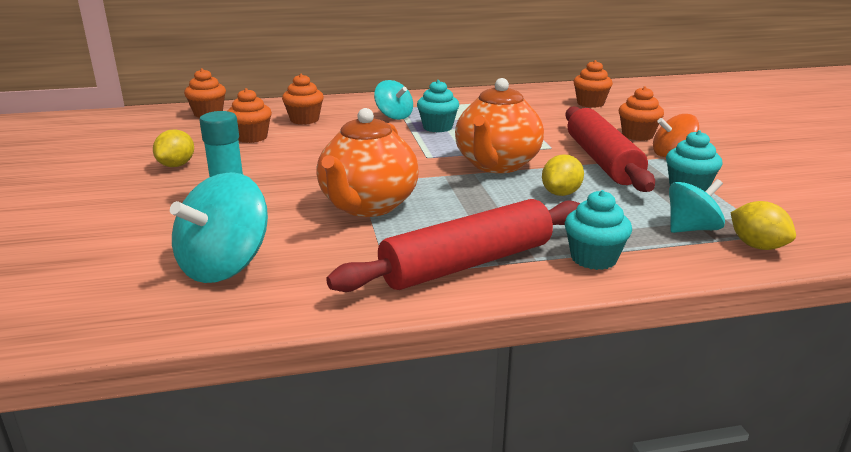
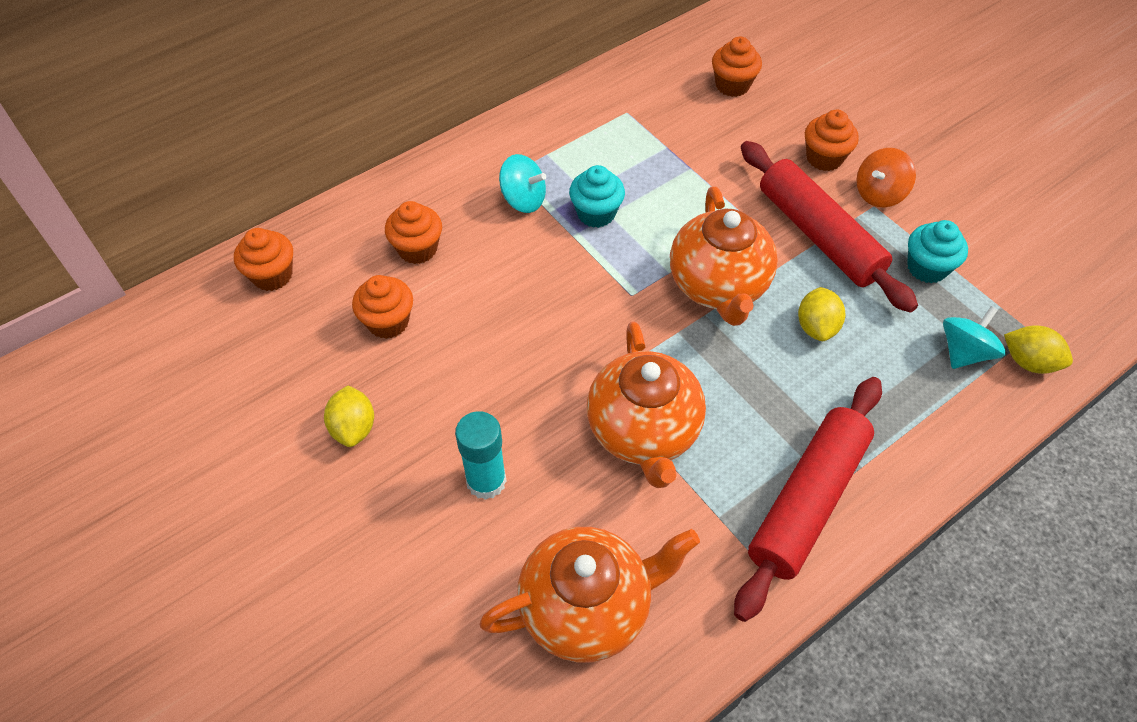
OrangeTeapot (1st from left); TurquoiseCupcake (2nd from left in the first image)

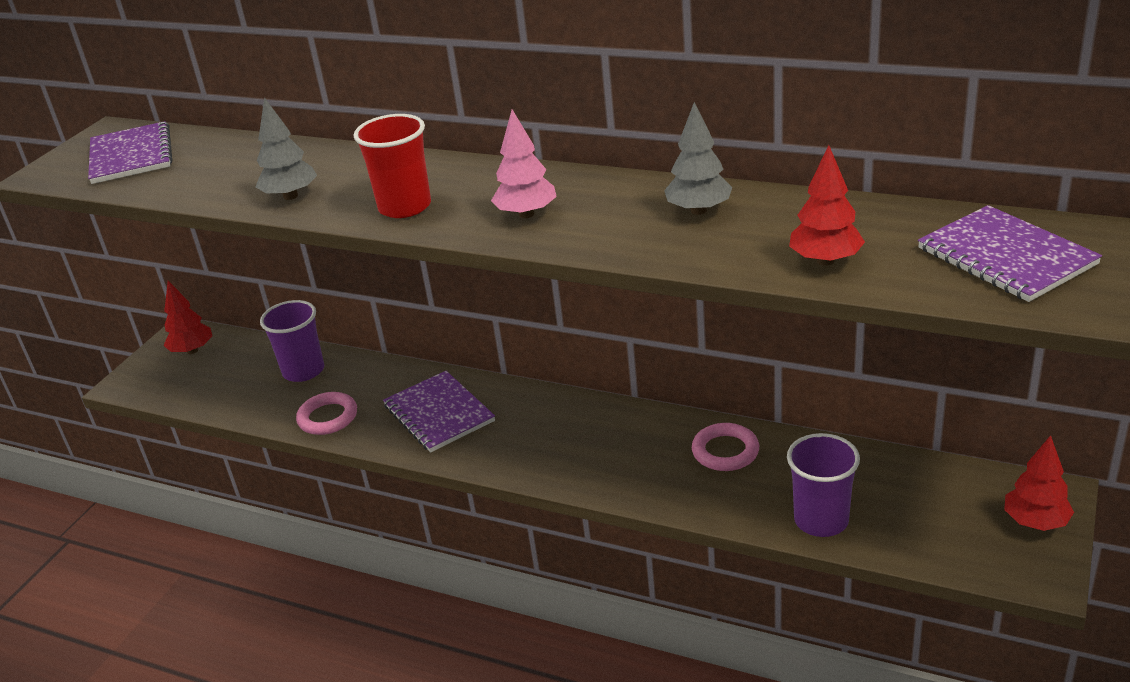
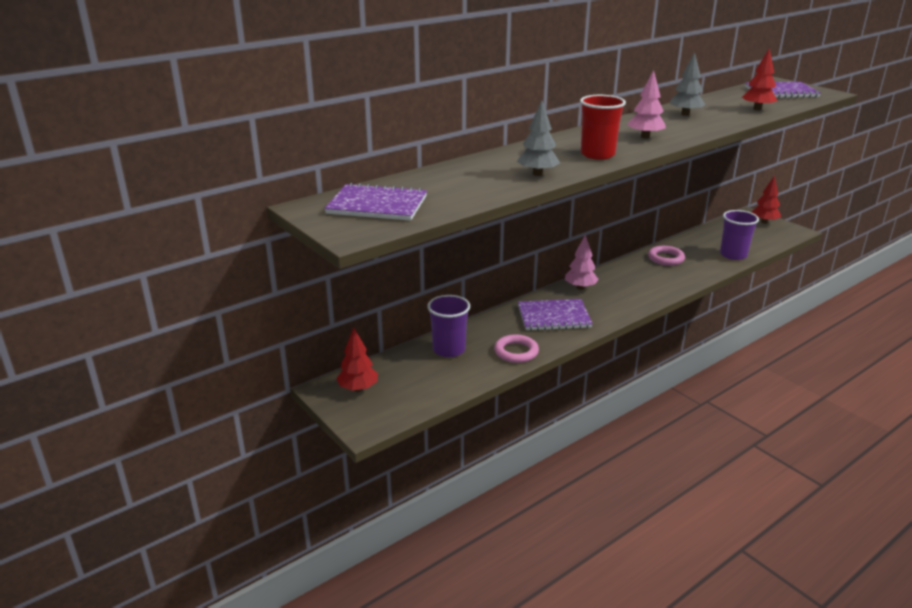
PinkTree (1st from left)

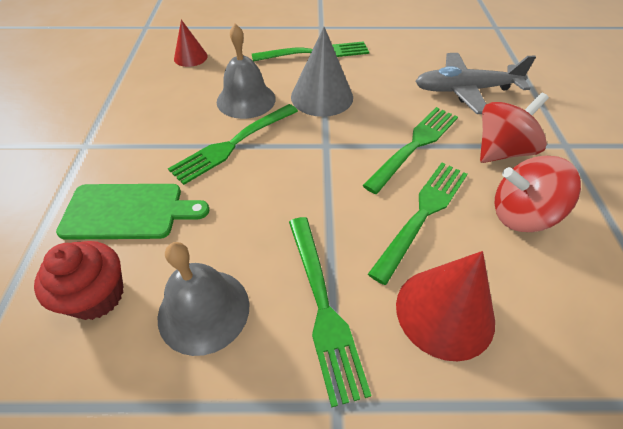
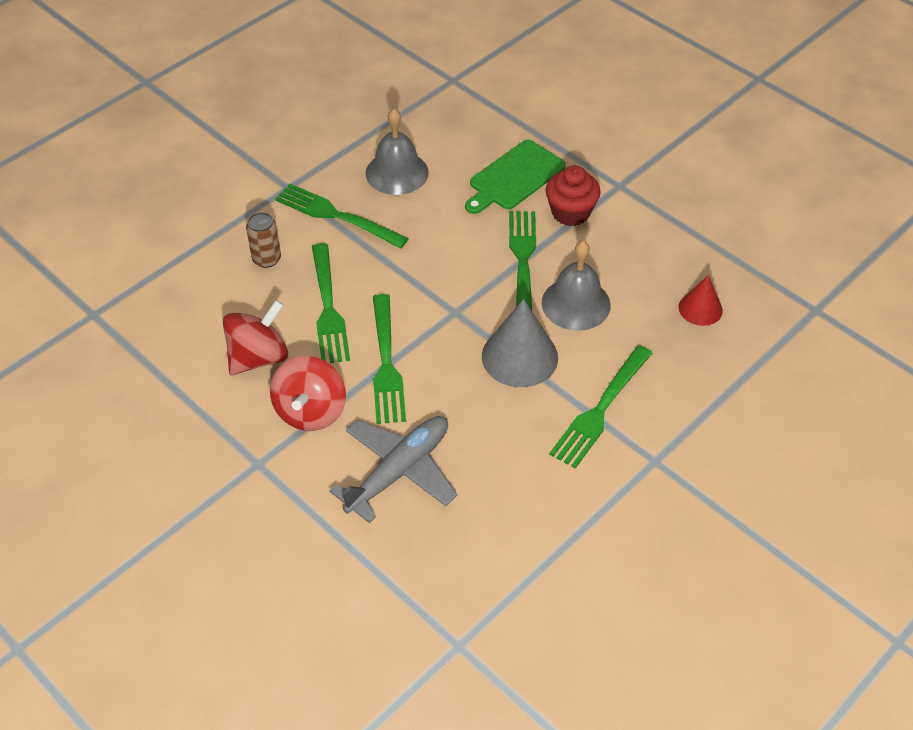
RedCupcake; BrownCan

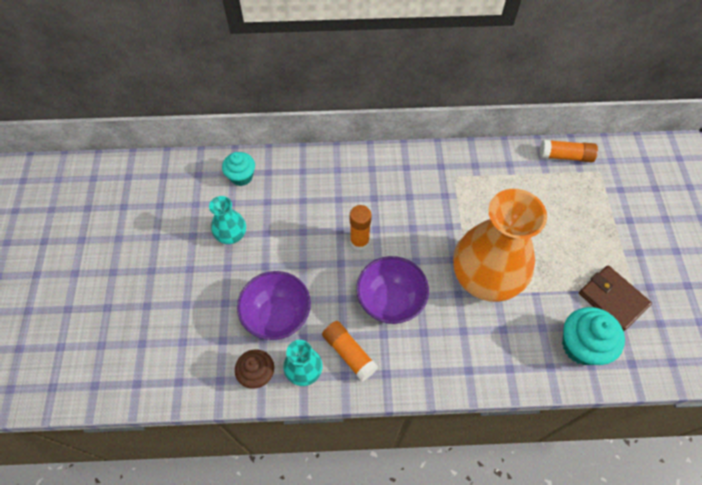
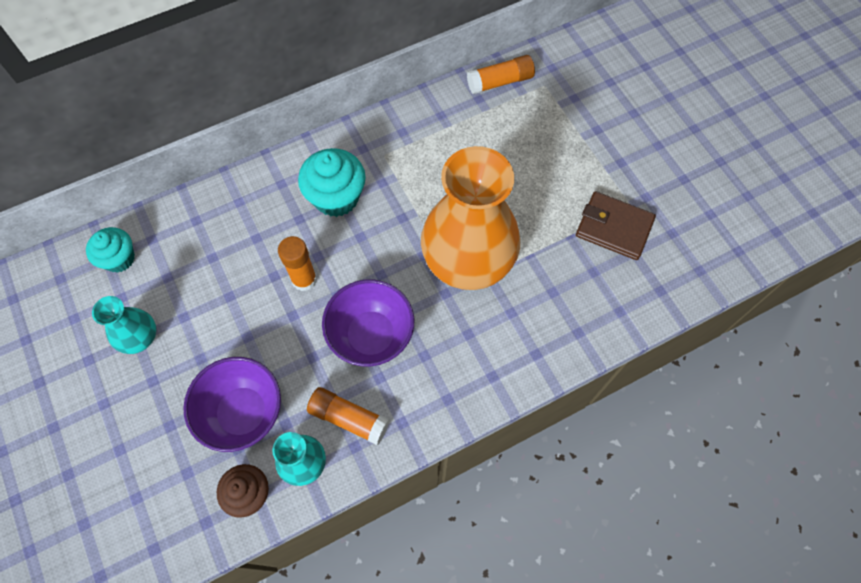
TurquoiseCupcake (2nd from left)

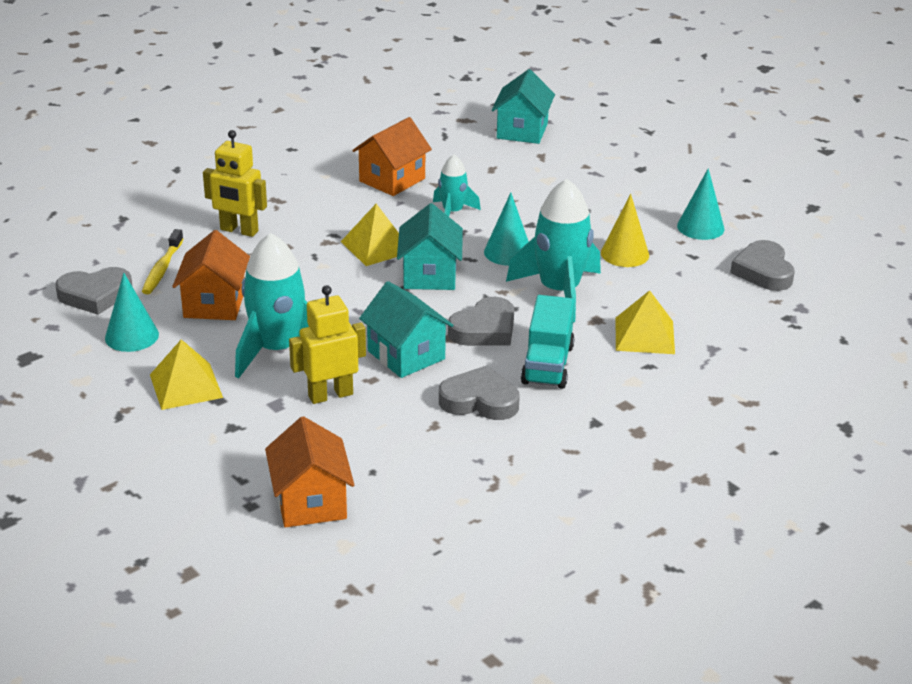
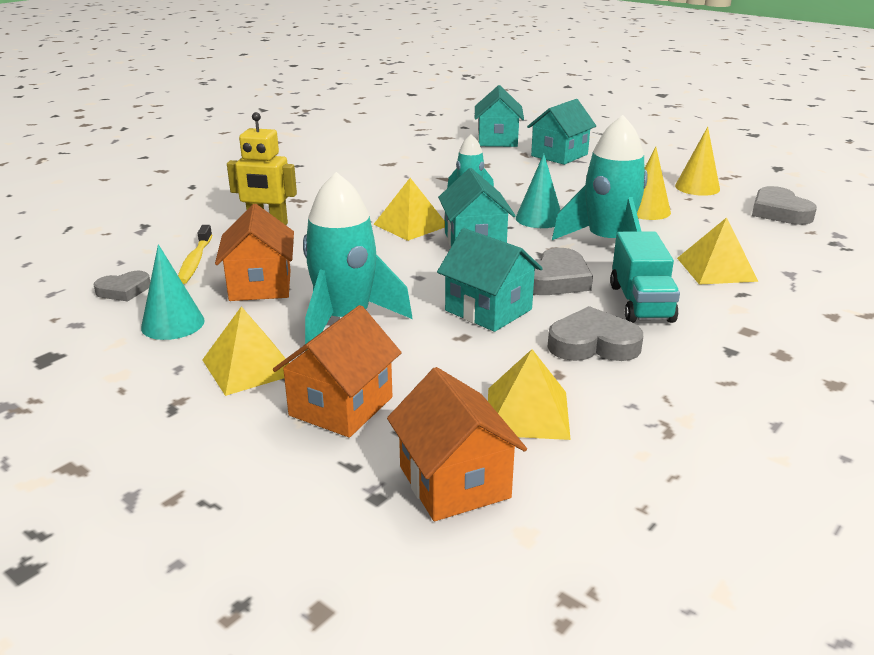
GreyHeart (1st from left); YellowRobot (2nd from left in the first image); OrangeHouse (2nd from left); YellowCone (2nd from left); YellowPyramid (3rd from left); TurquoiseHouse (4th from left)

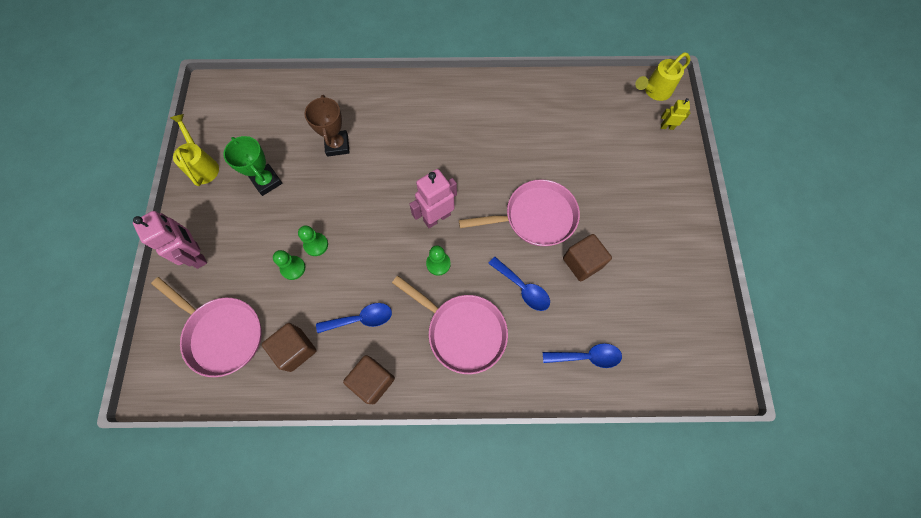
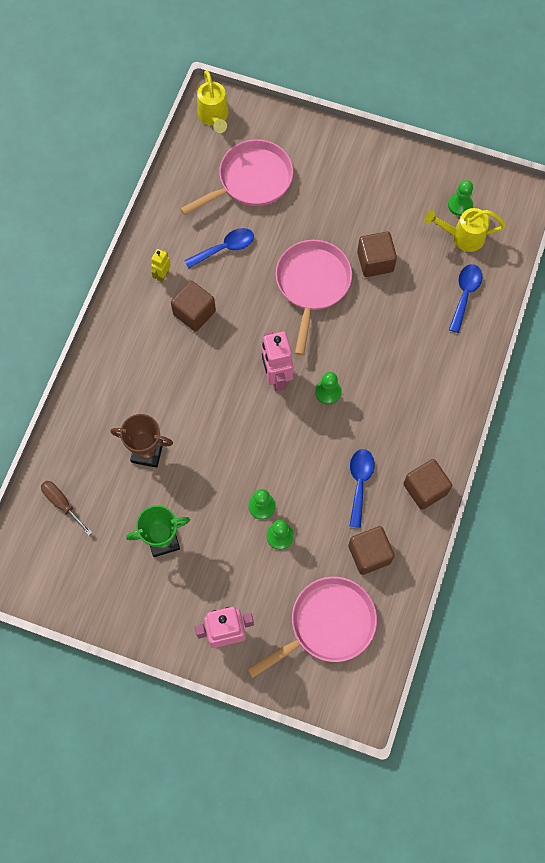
YellowWateringCan (2nd from left); PinkPan (1st from left); BlueSpoon (1st from left); YellowRobot; BrownScrewdriver; BrownCube (1st from left); GreenPawn (4th from left)

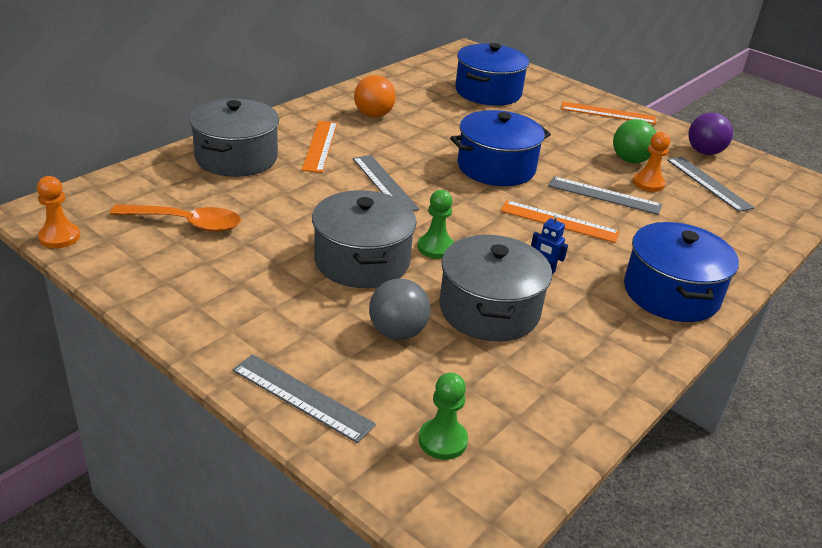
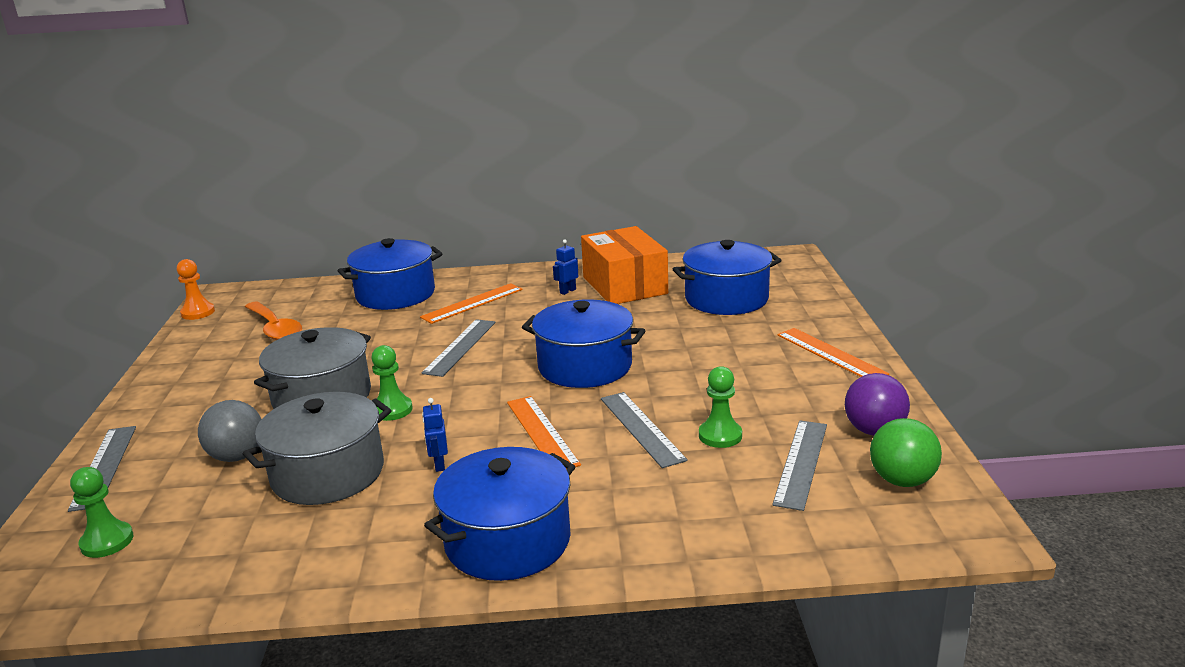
BluePot (1st from left); BlueRobot (2nd from left); GreenBall; GreenPawn (3rd from left); OrangeBox

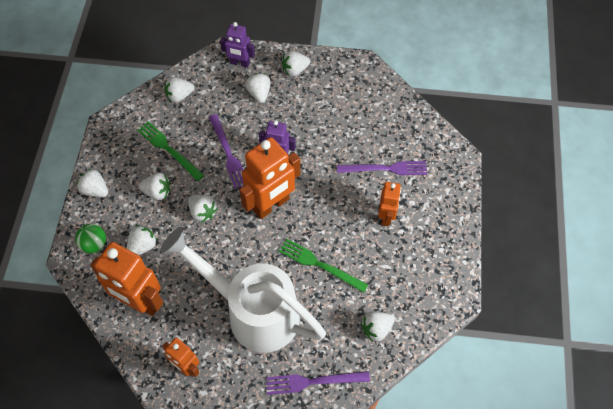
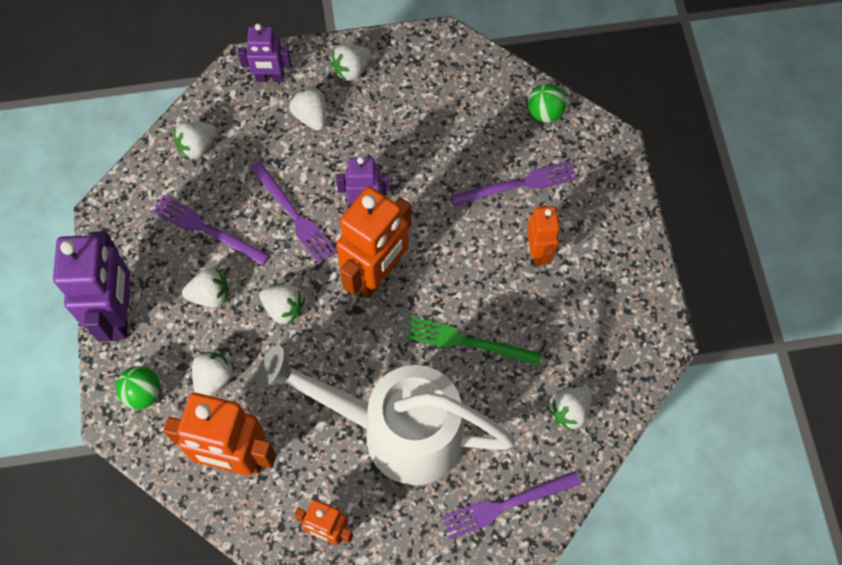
PurpleRobot (1st from left); PurpleFork (1st from left); GreenBall (2nd from left)

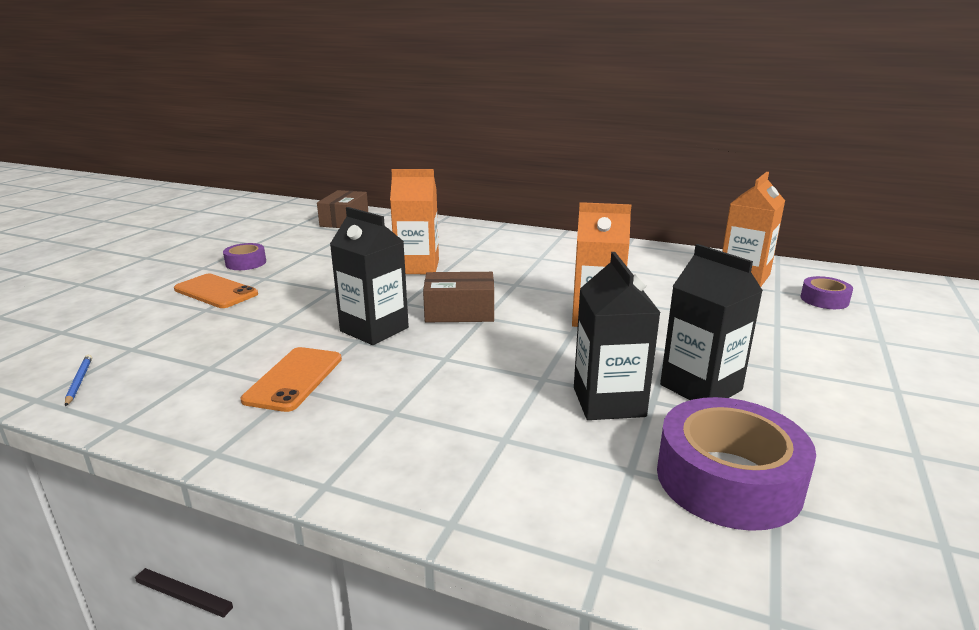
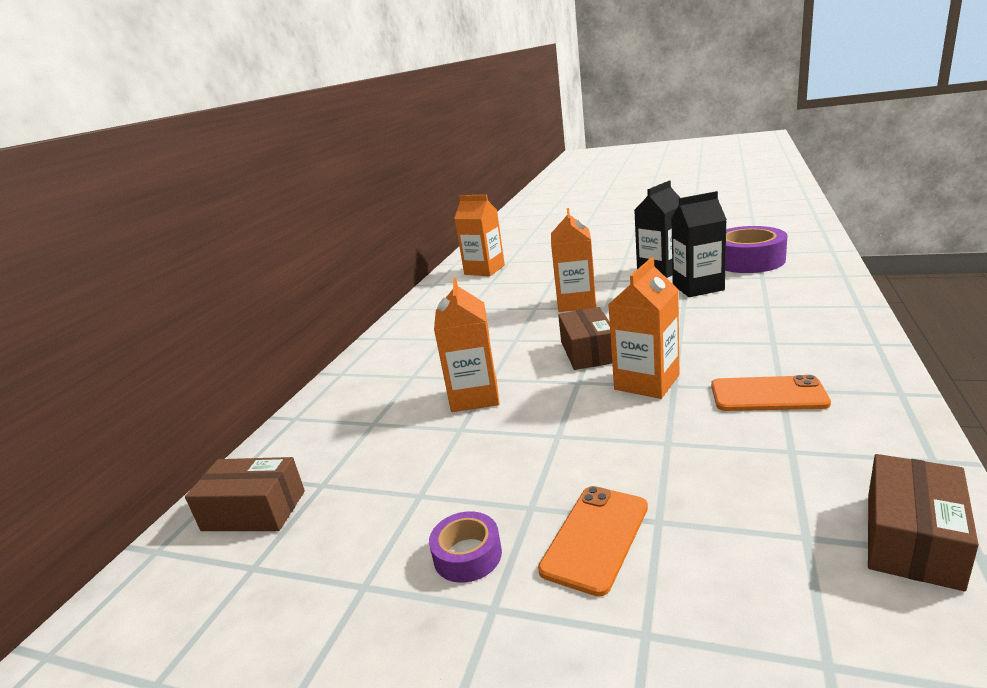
BrownBox (3rd from left); OrangeCarton (4th from left); PurpleTape (3rd from left in the first image)

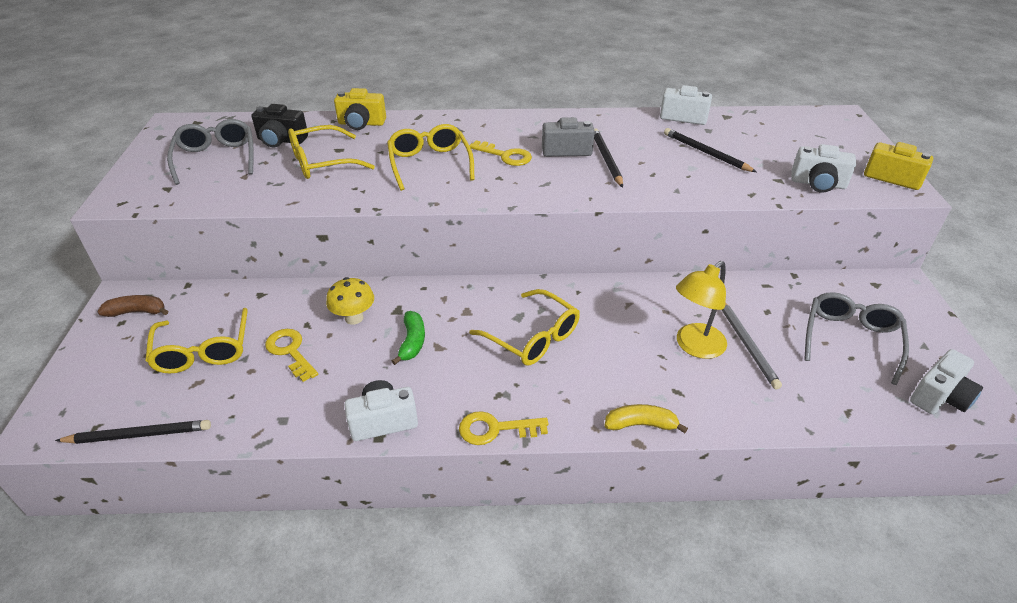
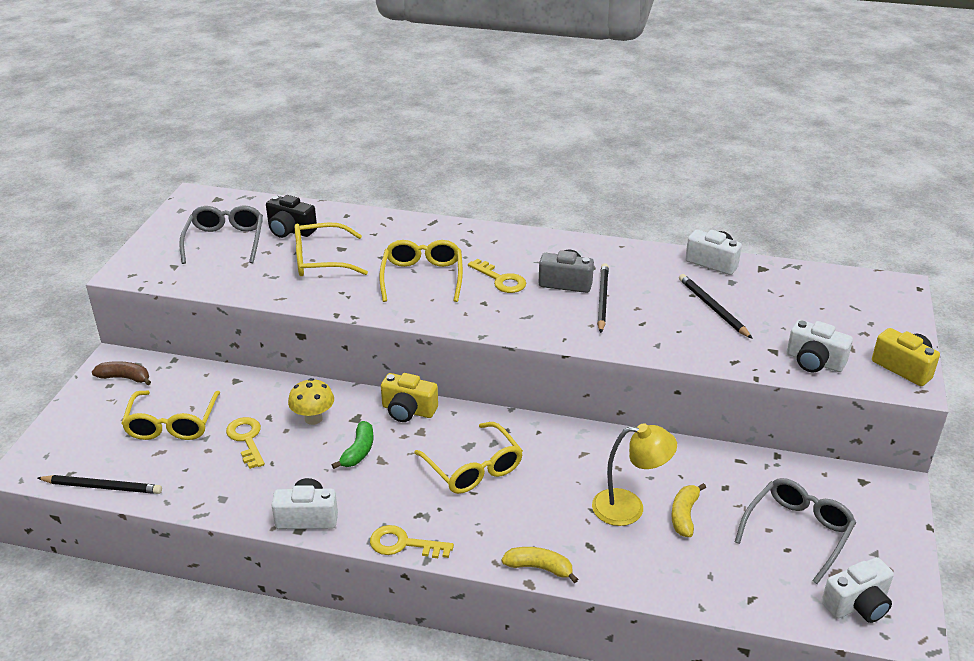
YellowCamera (1st from left); YellowLamp; YellowBanana (2nd from left)

